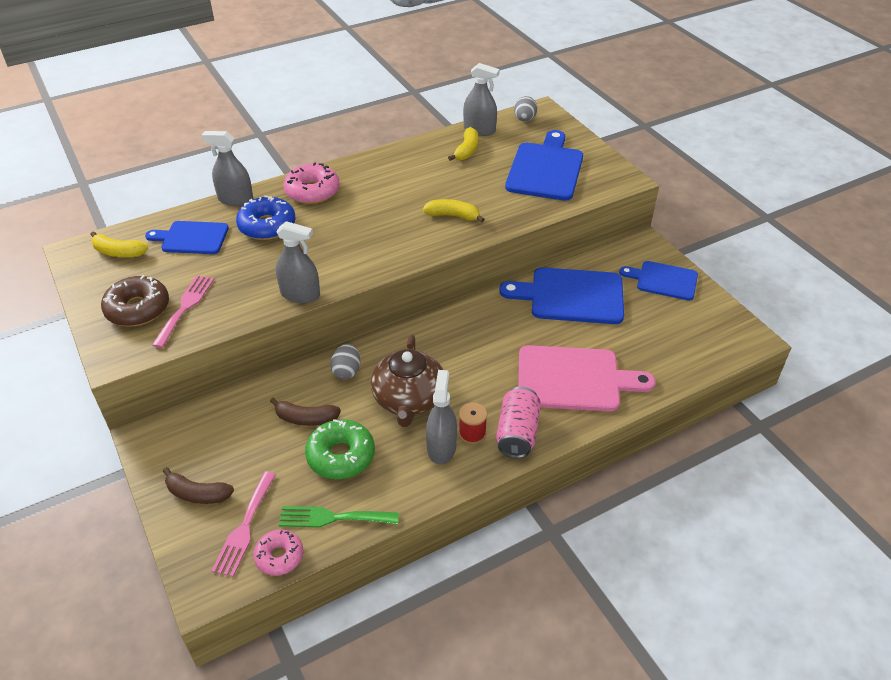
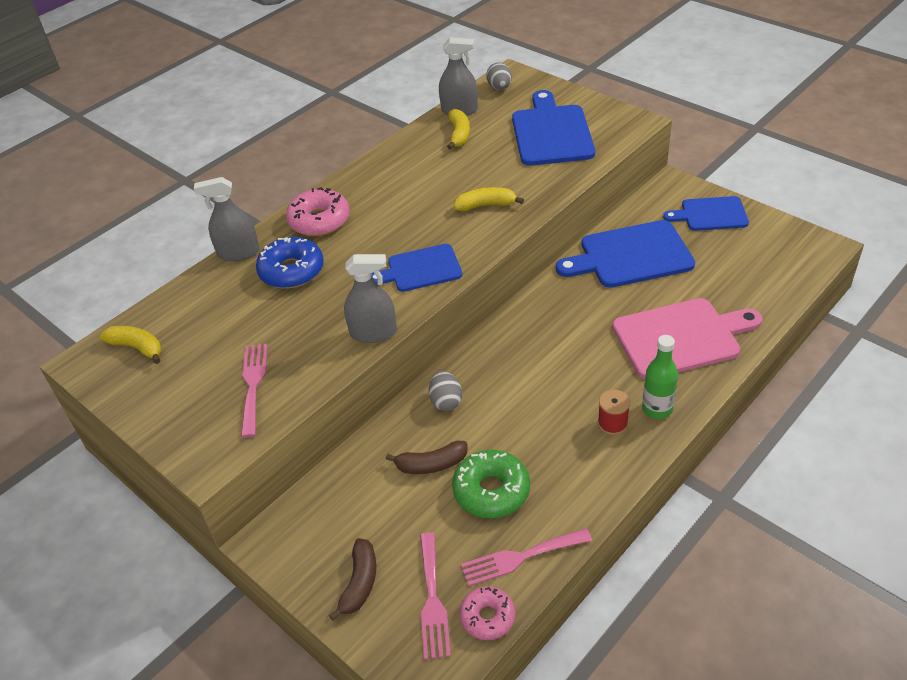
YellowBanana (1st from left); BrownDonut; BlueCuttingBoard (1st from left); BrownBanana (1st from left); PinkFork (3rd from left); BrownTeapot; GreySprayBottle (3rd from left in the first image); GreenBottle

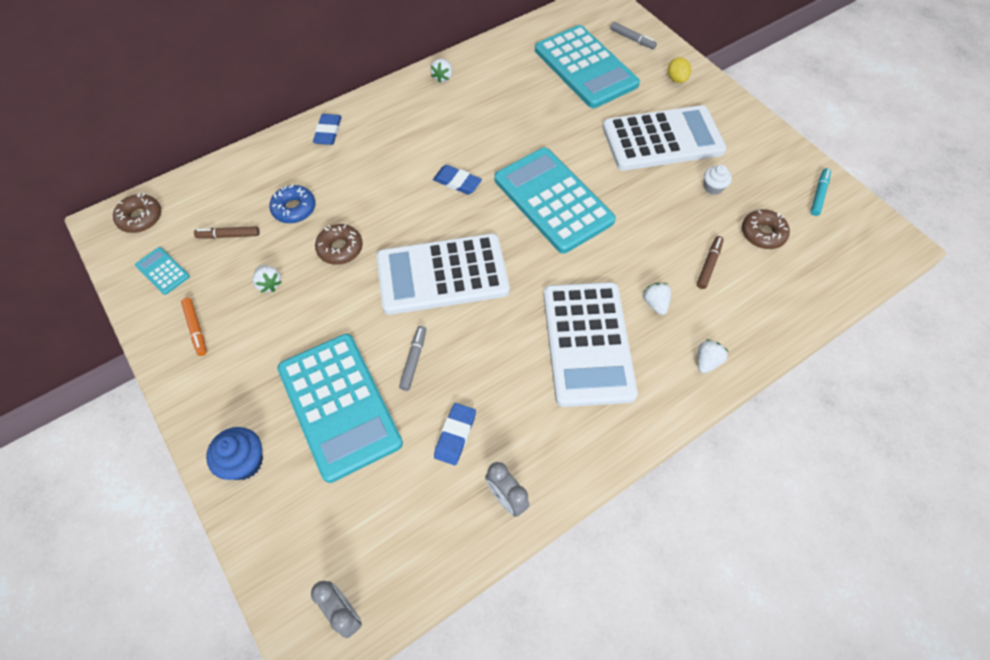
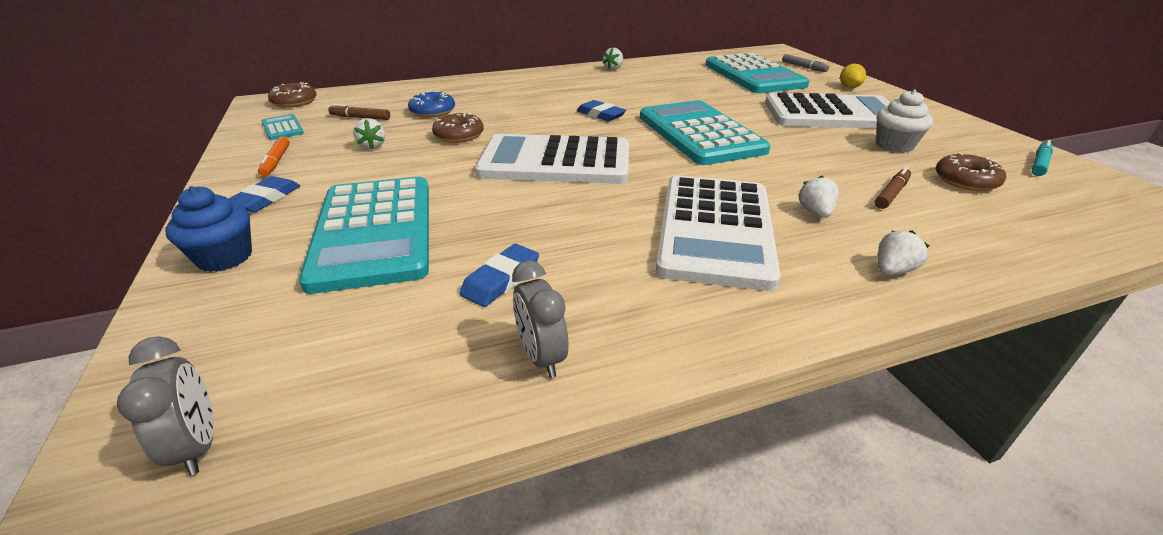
BlueEraser (1st from left); GreyMarker (1st from left in the first image); WhiteCupcake

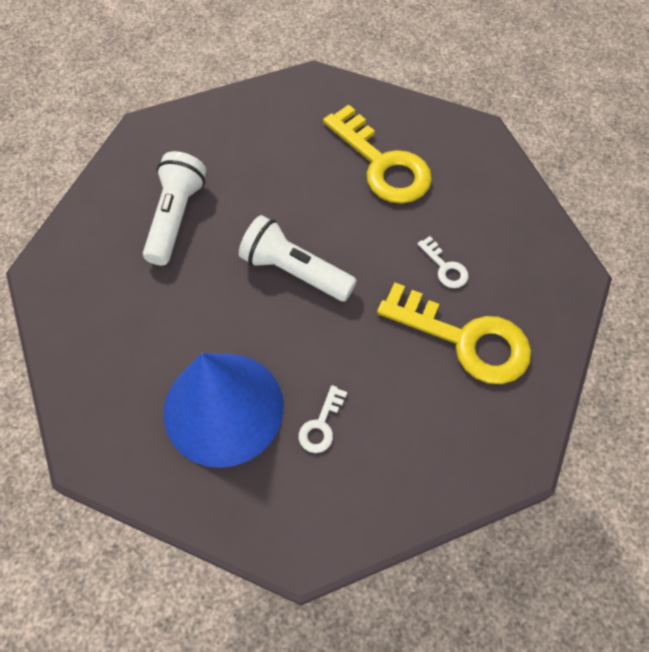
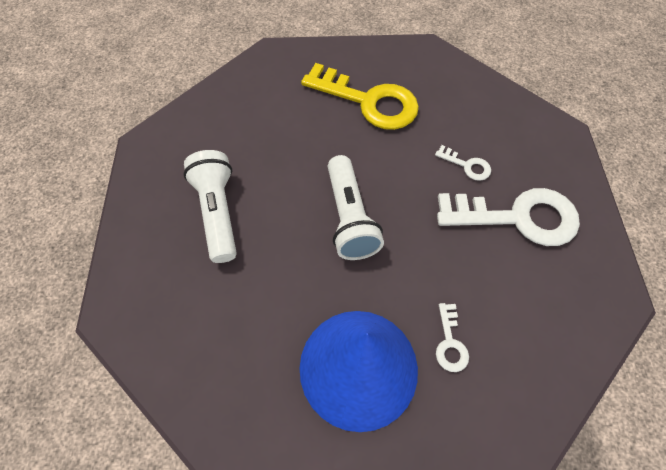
WhiteFlashlight (2nd from left); WhiteKey (3rd from left)

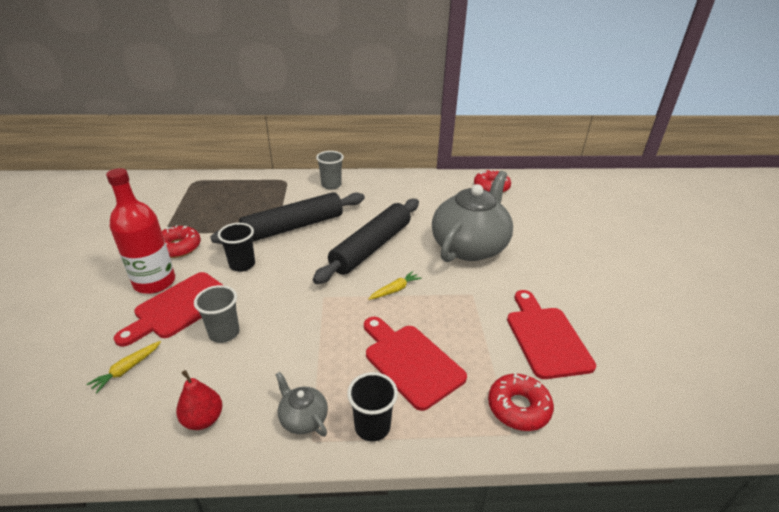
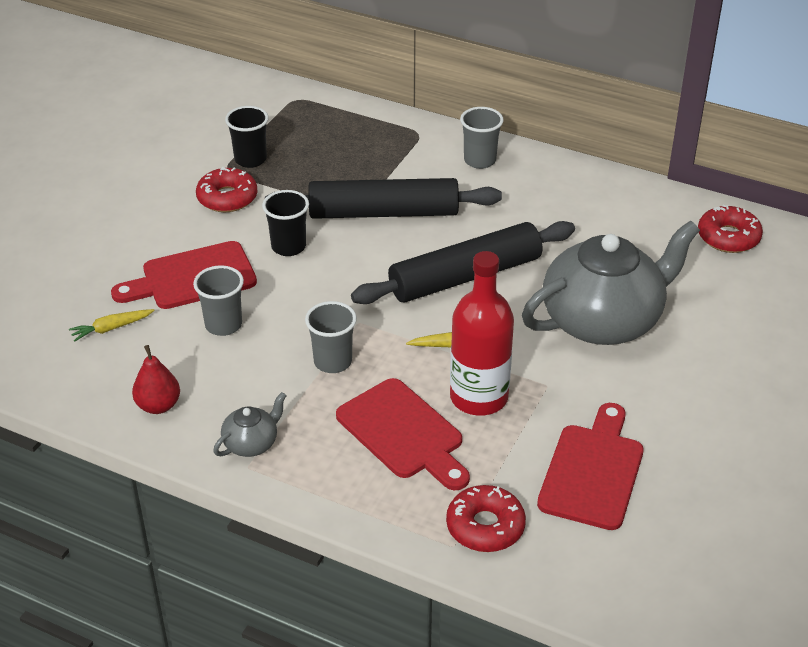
RedBottle; GreyTeapot (1st from left); BlackCup (1st from left); RedCuttingBoard (2nd from left); GreyCup (2nd from left)

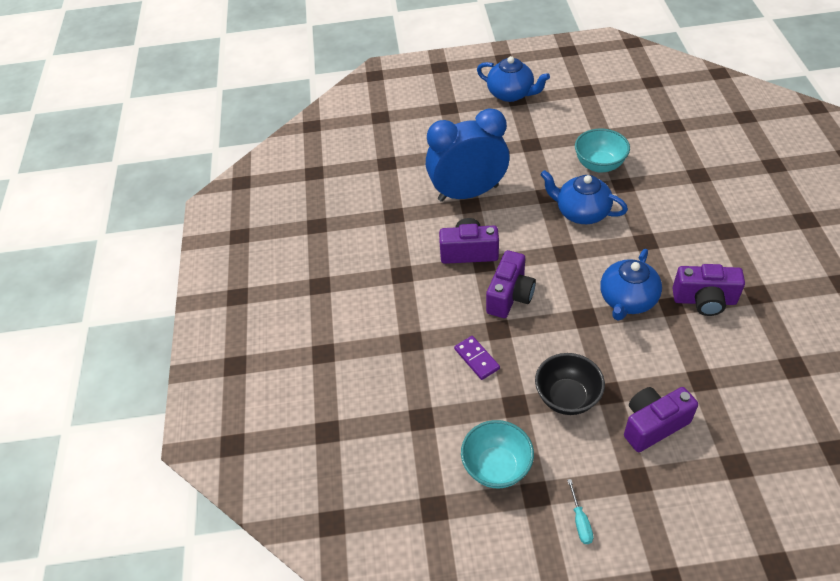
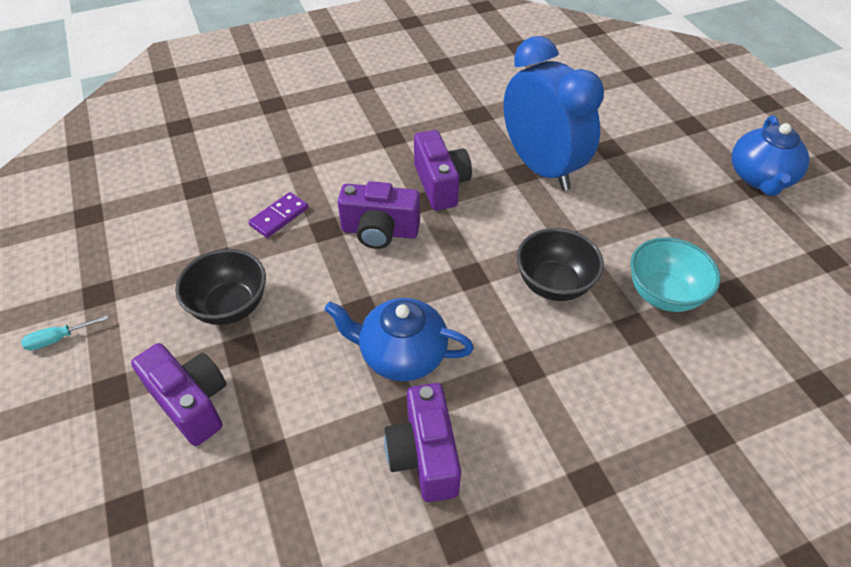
TurquoiseBowl (1st from left in the first image); BlackBowl (2nd from left)

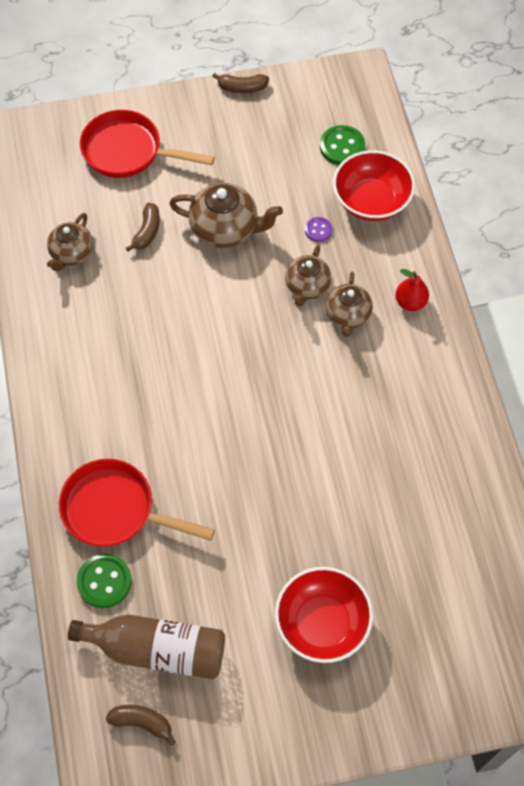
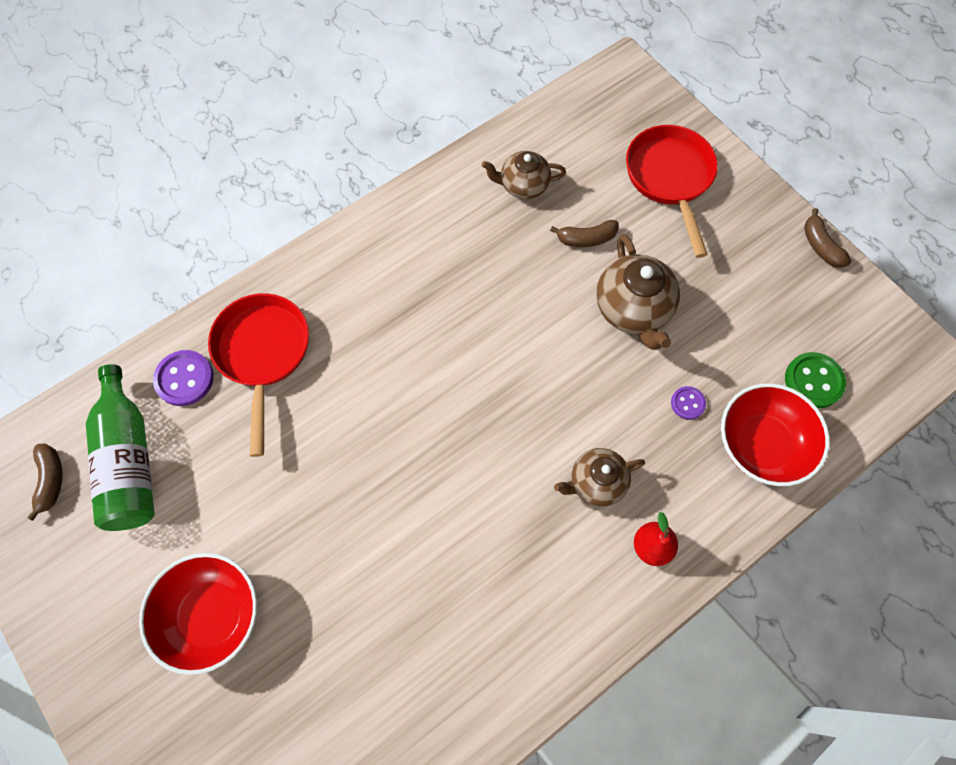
GreenBottle; PurpleButton (1st from left); BrownTeapot (3rd from left in the first image)

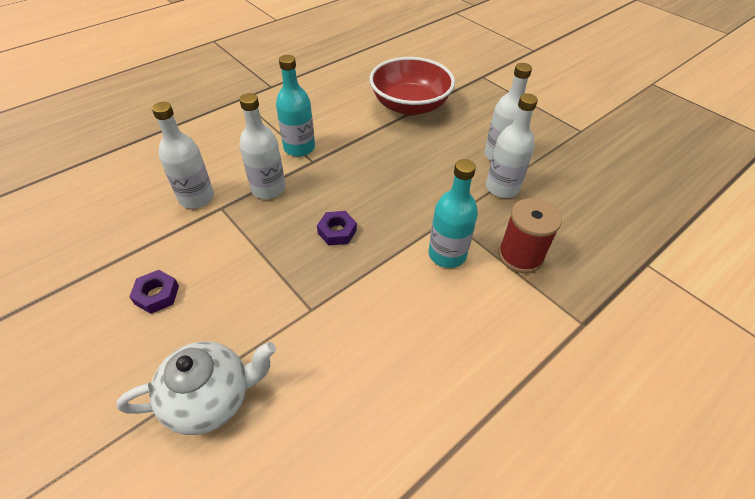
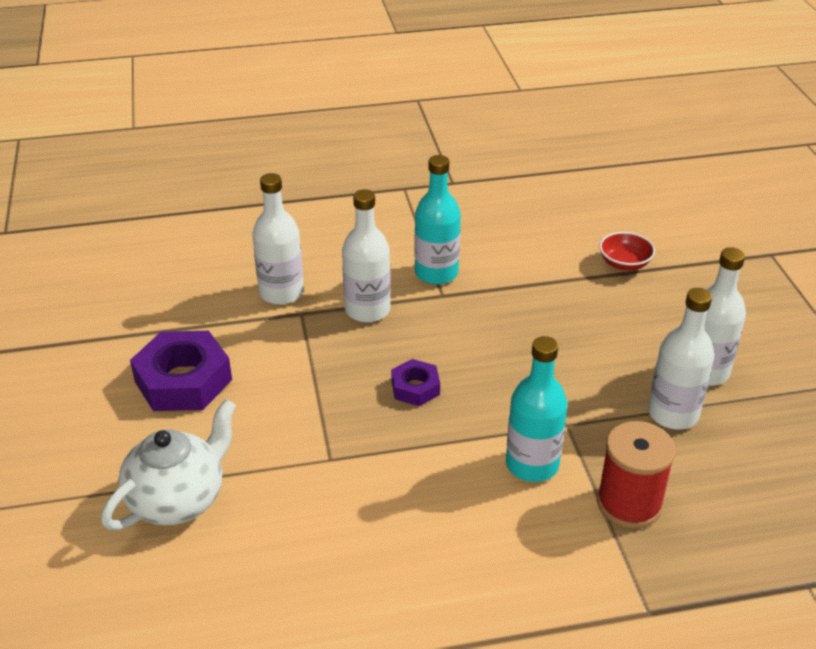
WhiteTeapot; PurpleNut (1st from left); RedBowl

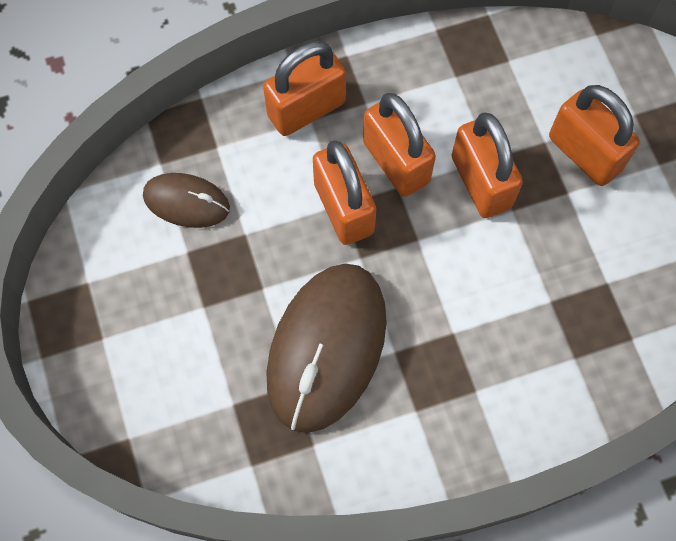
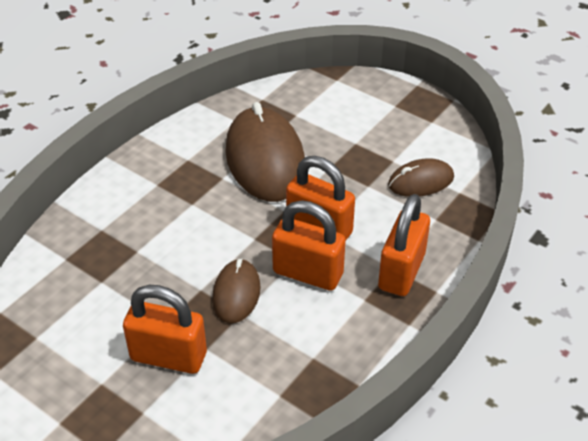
BrownMouse (1st from left)

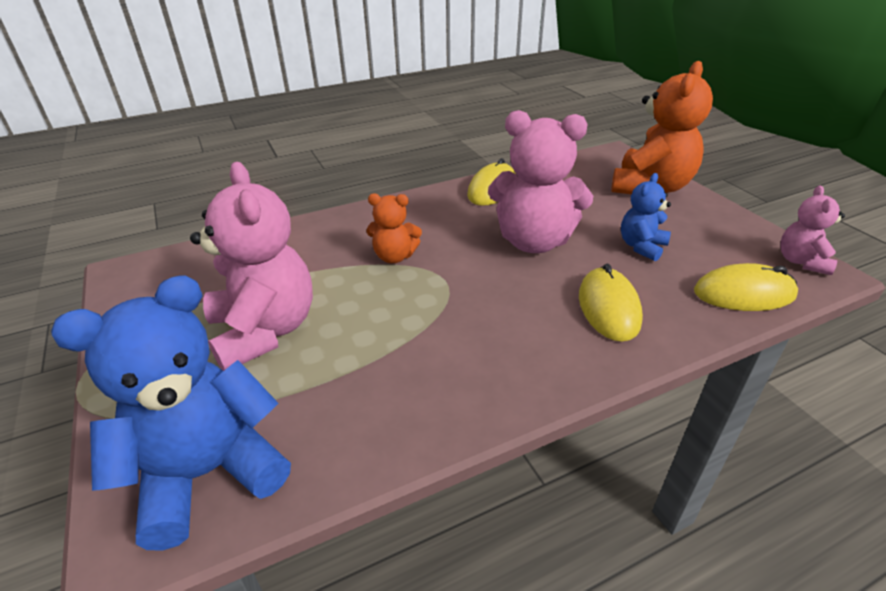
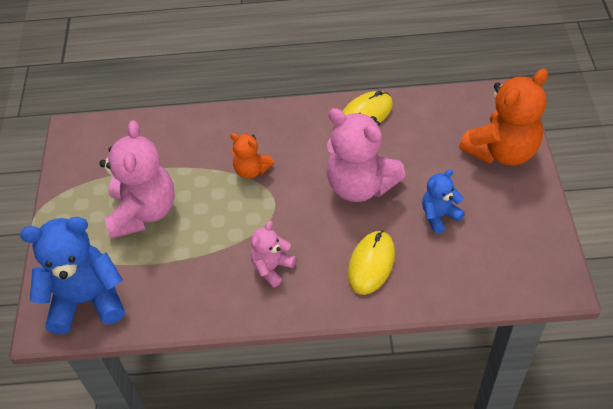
YellowMouse (3rd from left in the first image); PinkTeddyBear (2nd from left)

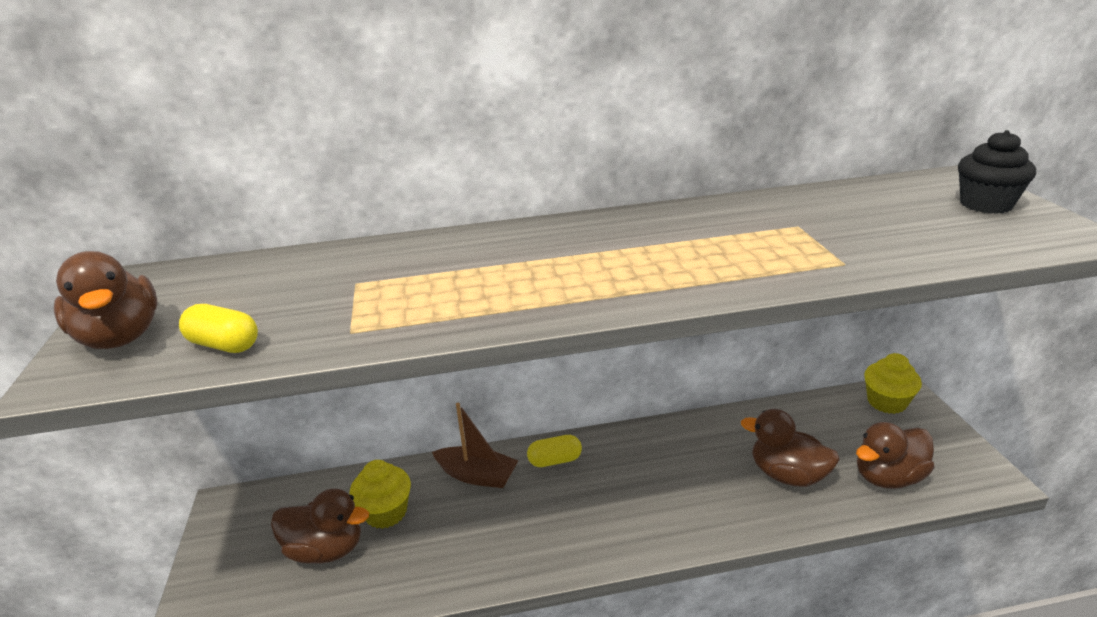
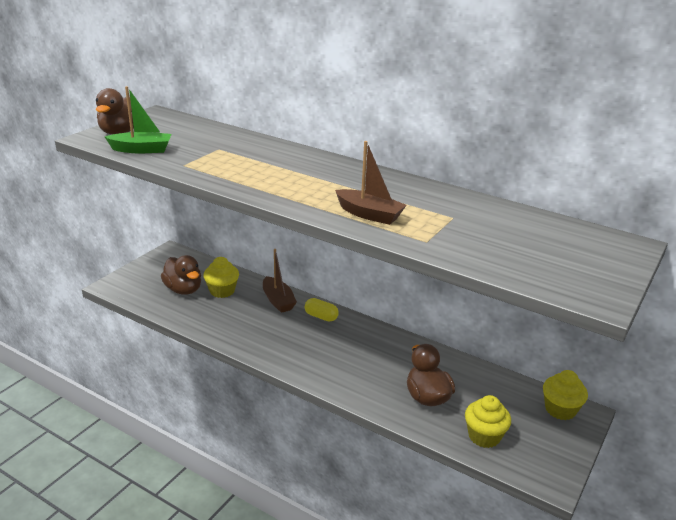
GreenBoat; YellowCupcake (2nd from left); BlackCupcake; BrownBoat (2nd from left)

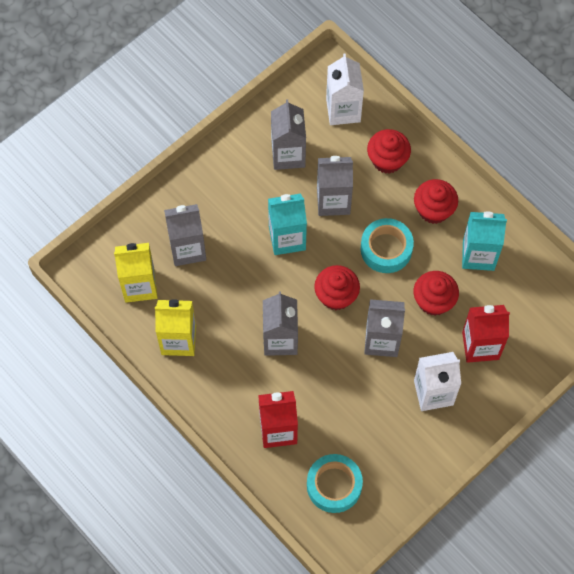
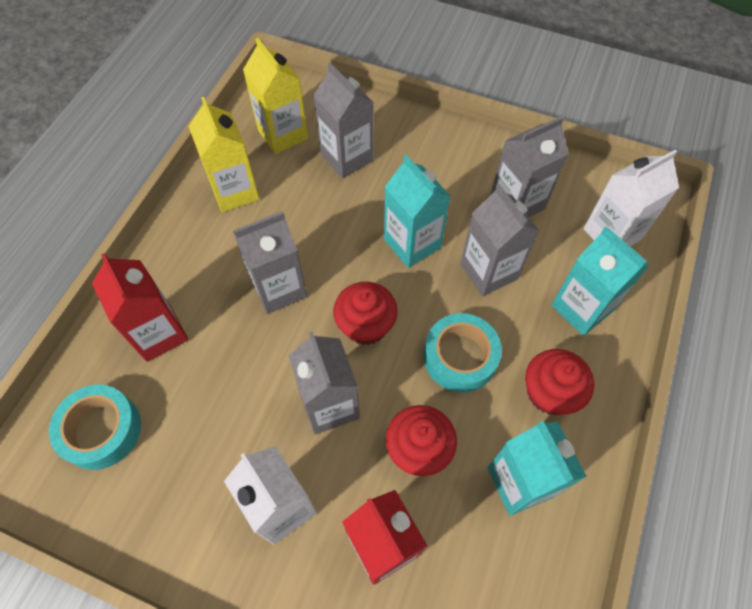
TurquoiseCarton (3rd from left)

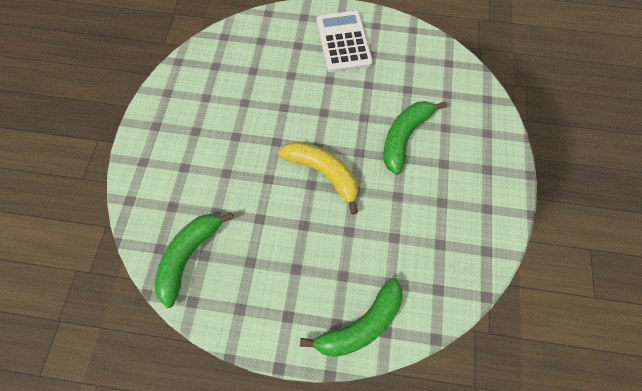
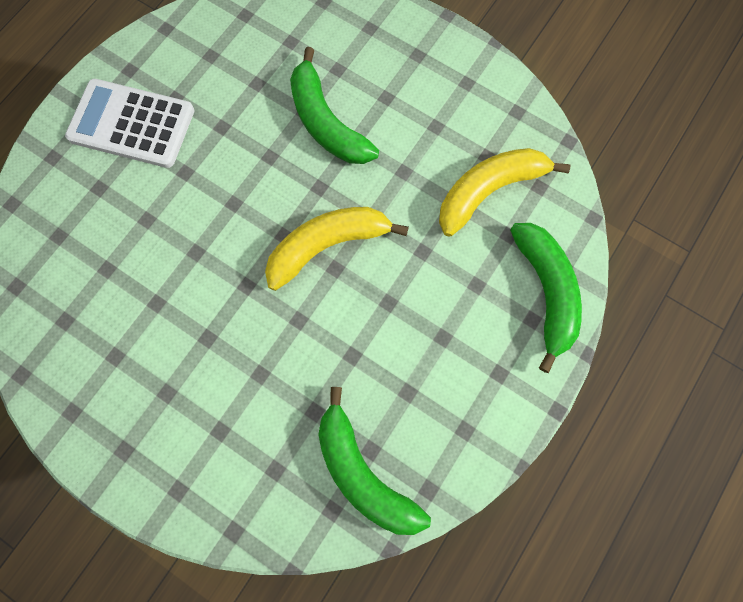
YellowBanana (2nd from left)

